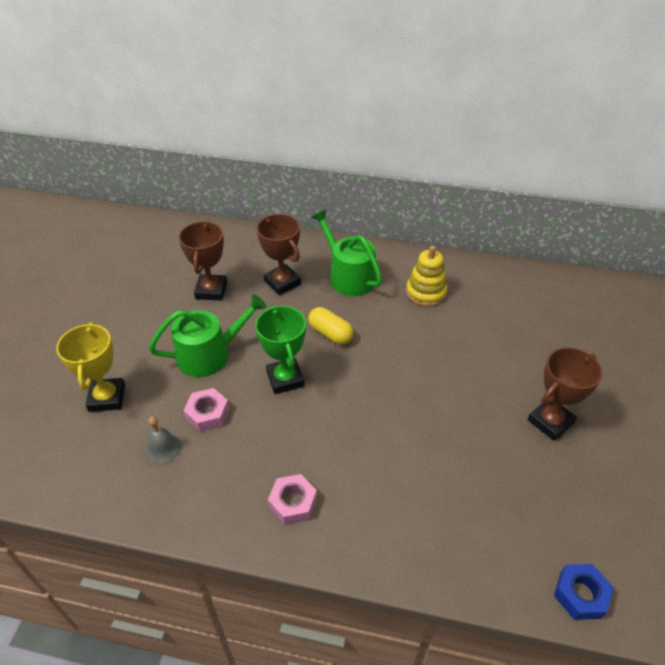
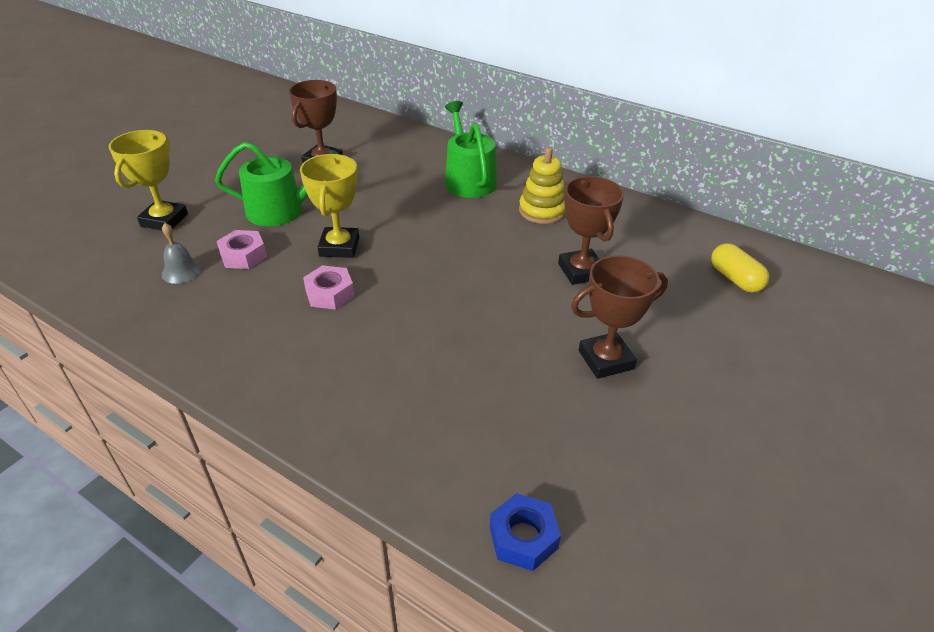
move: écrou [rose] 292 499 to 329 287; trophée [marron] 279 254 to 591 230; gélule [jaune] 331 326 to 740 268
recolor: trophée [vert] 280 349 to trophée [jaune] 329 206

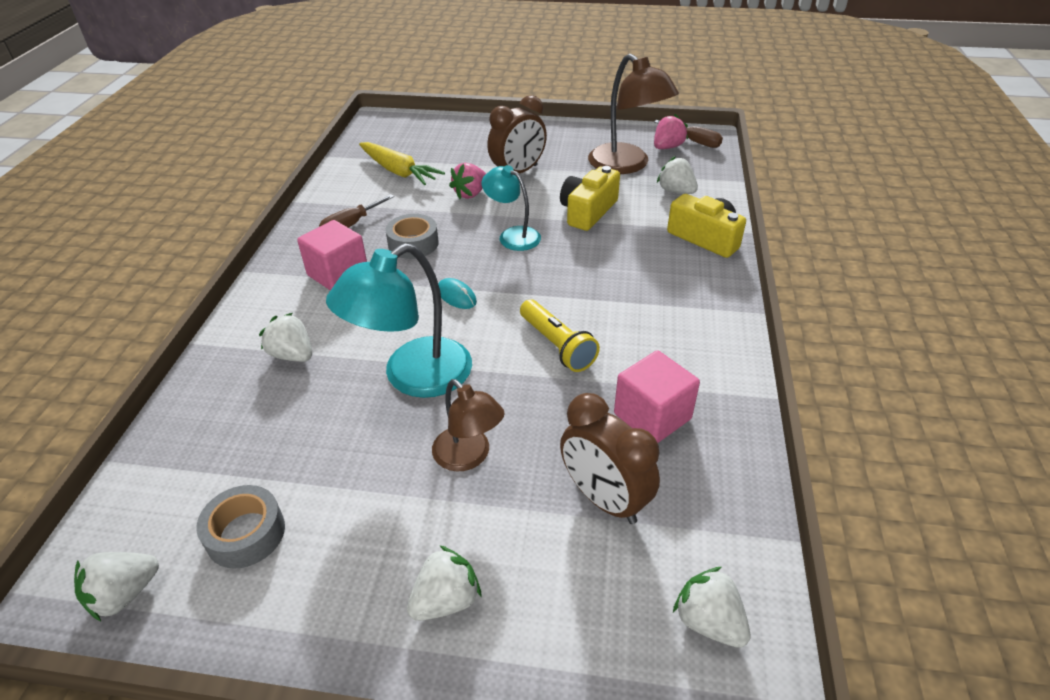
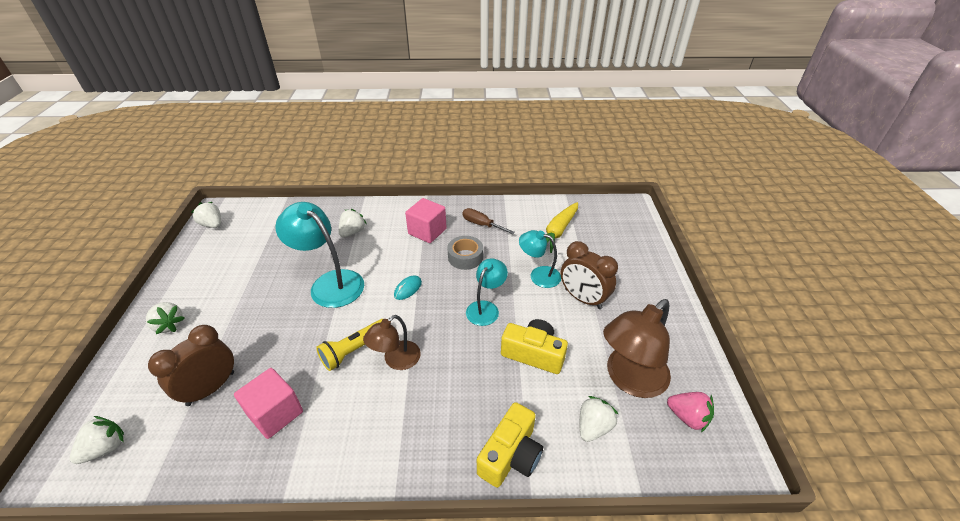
delete: ruban adhésif [gris] 240 527; tournevis [marron] 688 134
move: lampe [marron] 468 425 to 392 342
replace: fraise [rose] 467 181 to lampe [turquoise] 540 259

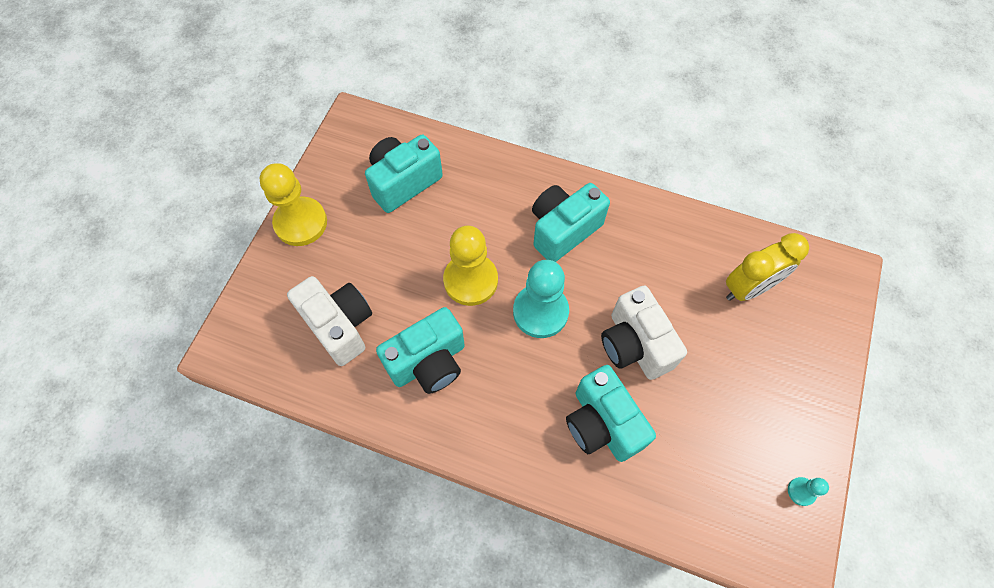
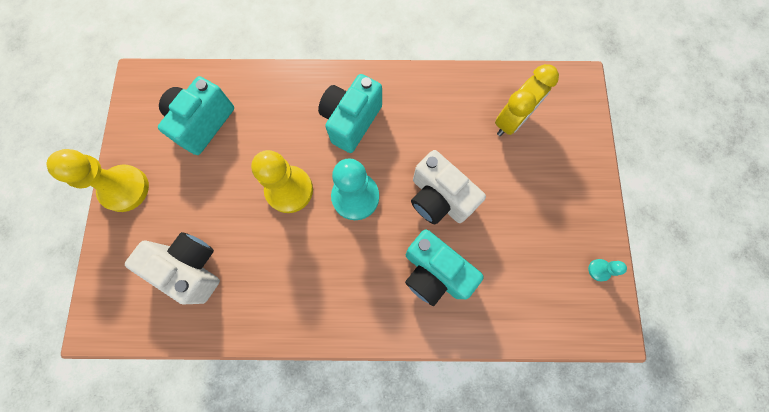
delete: appareil photo [turquoise] 420 350

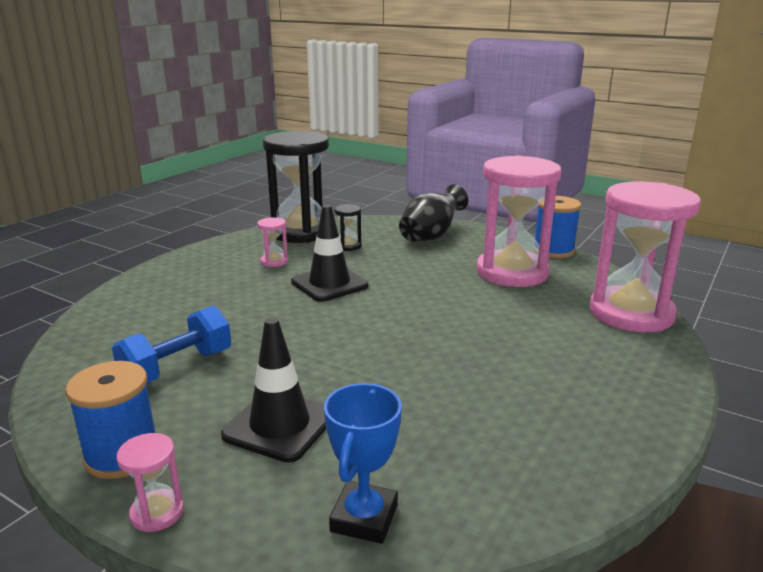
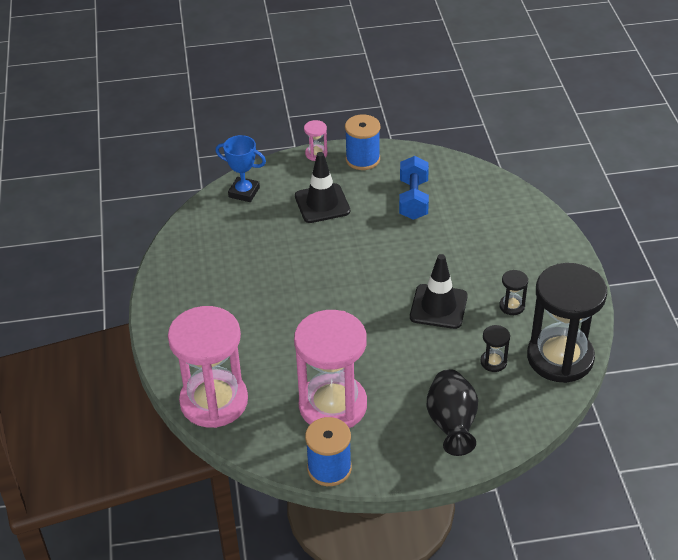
recolor: sablier [rose] 272 242 to sablier [noir] 513 292
rotate: trophée [bleu] 363 463 = 240 168 45 degrees counterclockwise

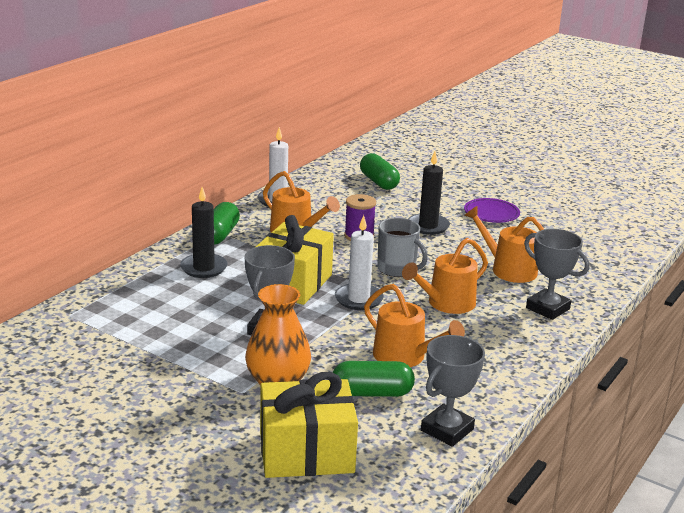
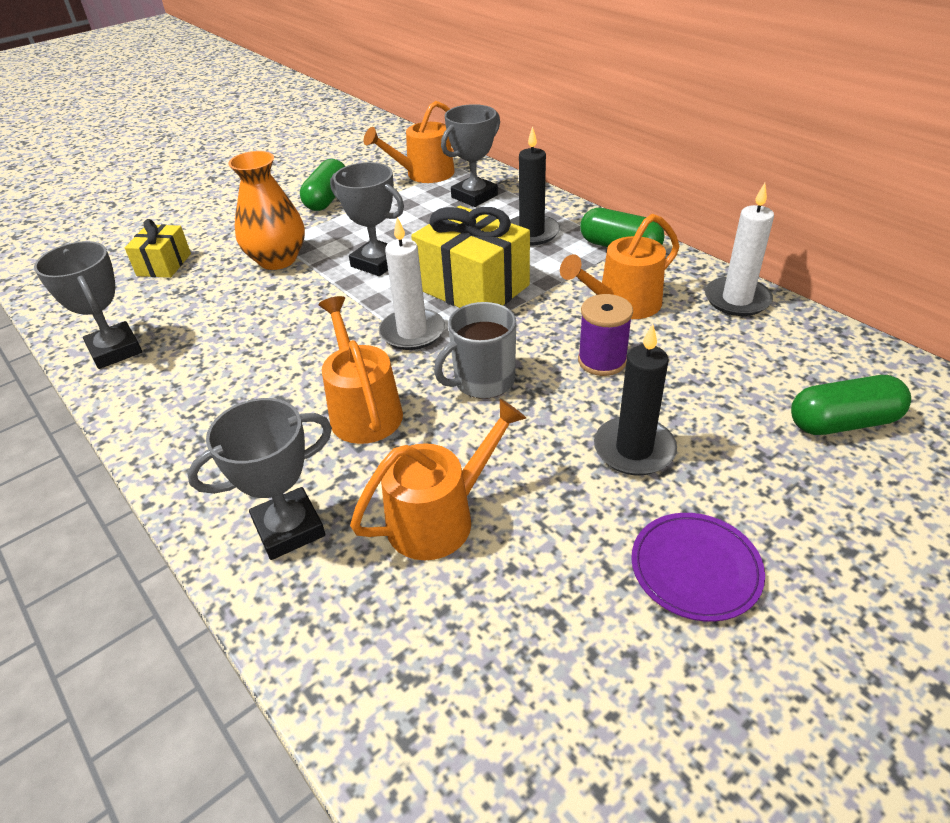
insert: trophée [gris] 470 155
move: gélule [vert] 374 379 to 322 185; arrosoir [orange] 414 325 to 409 142
resize: cadeau [jaune] 309 425 = 158 248 x0.56

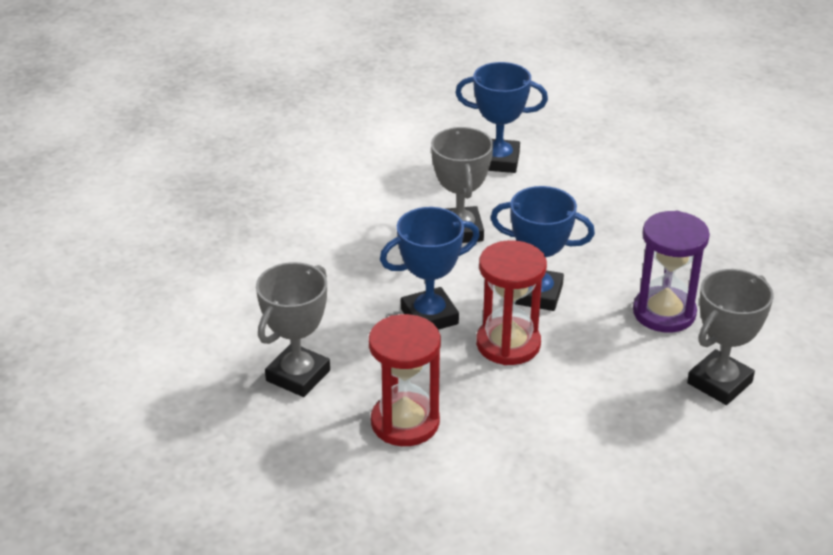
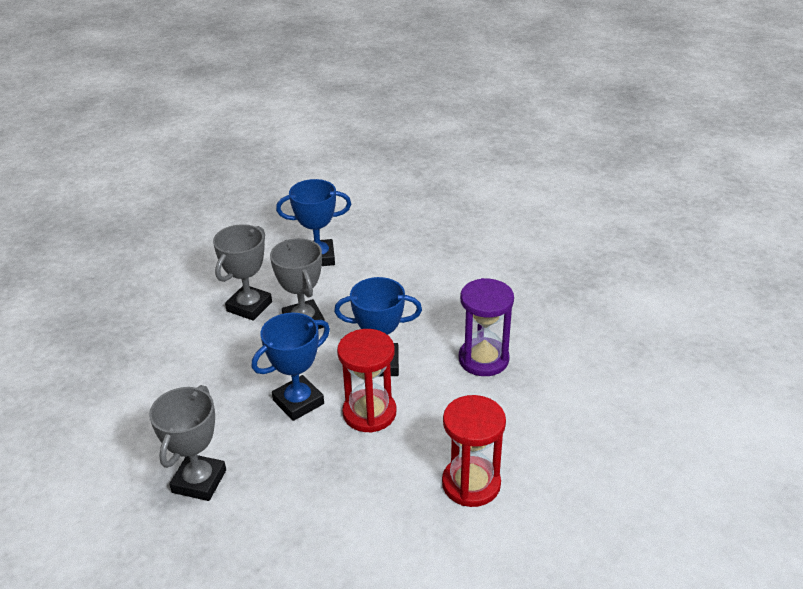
move: trophée [gris] 730 337 to 242 272; sablier [rouge] 405 380 to 474 451

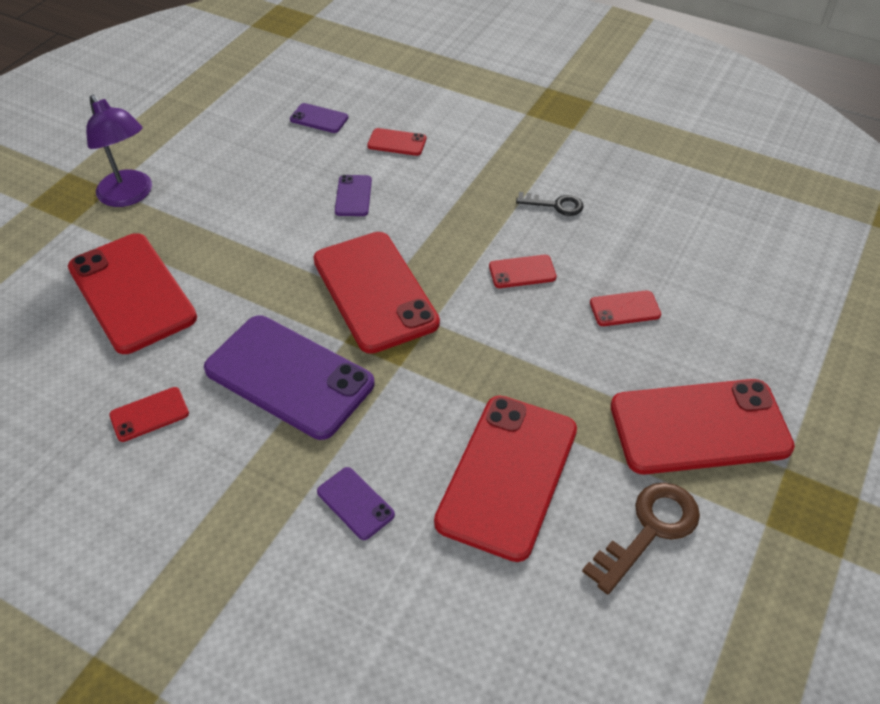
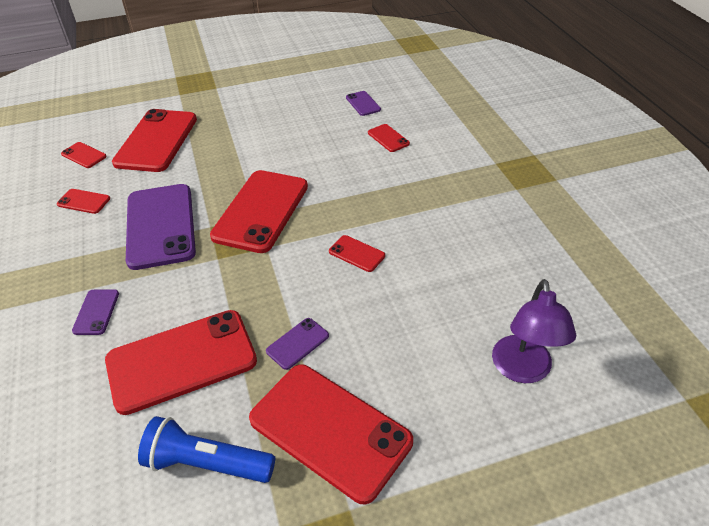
delete: clé [noir] 550 204
move: téléphone [rouge] 625 308 to 84 155; téléphone [violet] 353 195 to 297 344; lampe [violet] 119 150 to 534 331
replace: clé [marron] 641 538 to lampe de poche [bleu] 206 449

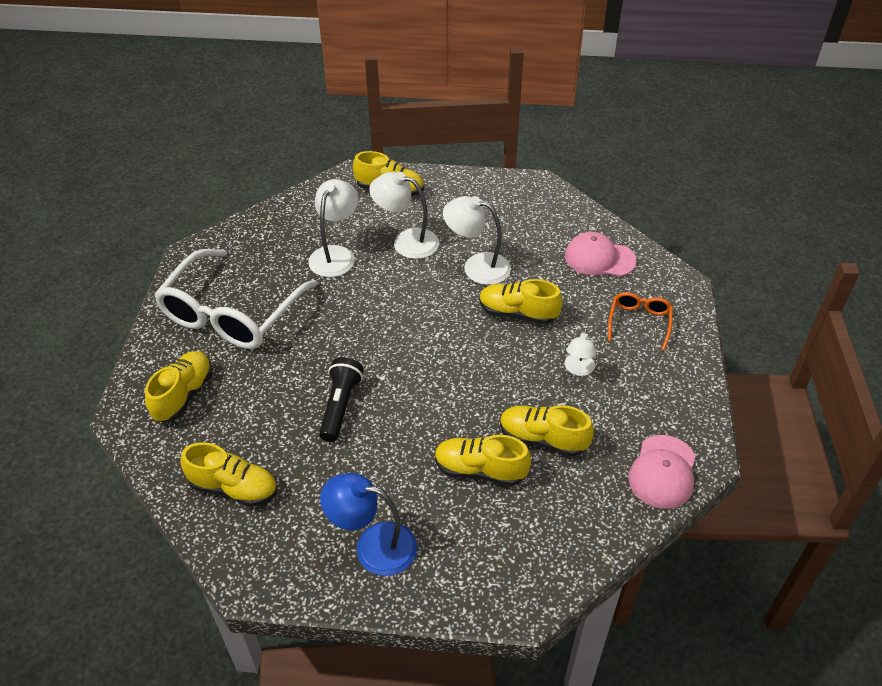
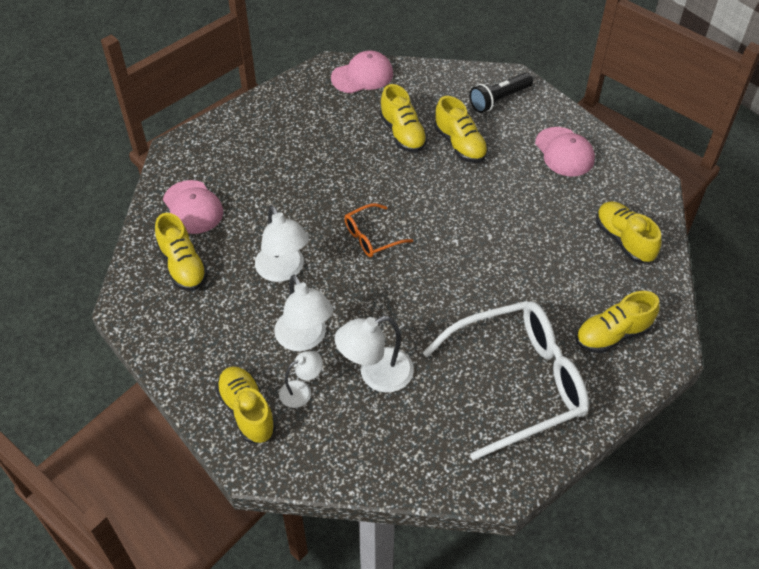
move: chaussure [jaune] 520 301 to 181 252; lampe [blanc] 580 352 to 301 379; lunettes [orange] 640 321 to 378 230; lampe de poche [noir] 341 399 to 501 93
replace: lampe [bleu] 368 524 to casquette [rose] 565 151

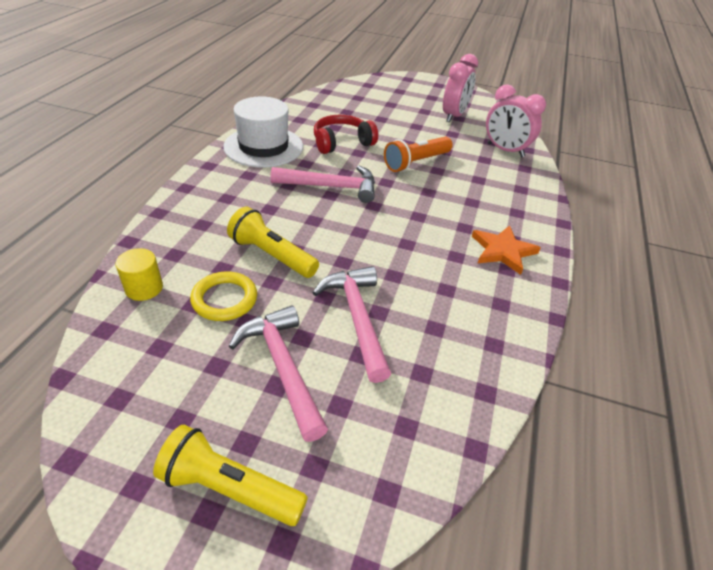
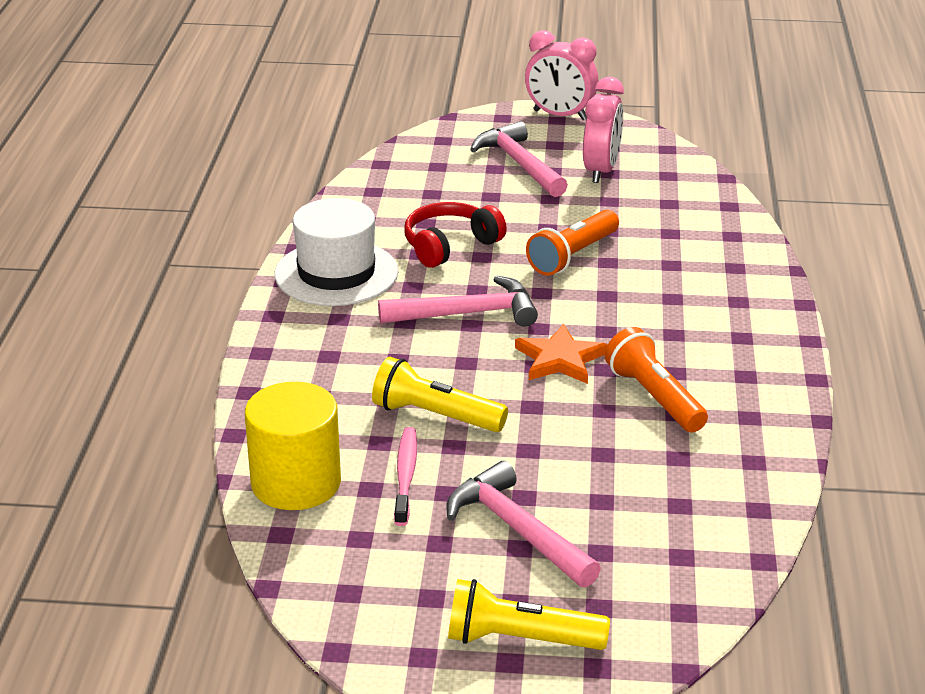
insert: lampe de poche [orange] 656 379
move: marteau [rose] 351 324 to 519 159; étoile [orange] 506 250 to 561 354; réveil [rose] 516 120 to 561 75
replace: anneau [jaune] 223 296 to brosse à dents [rose] 405 476
resize: cylindre [jaune] 139 274 = 293 446 x1.87

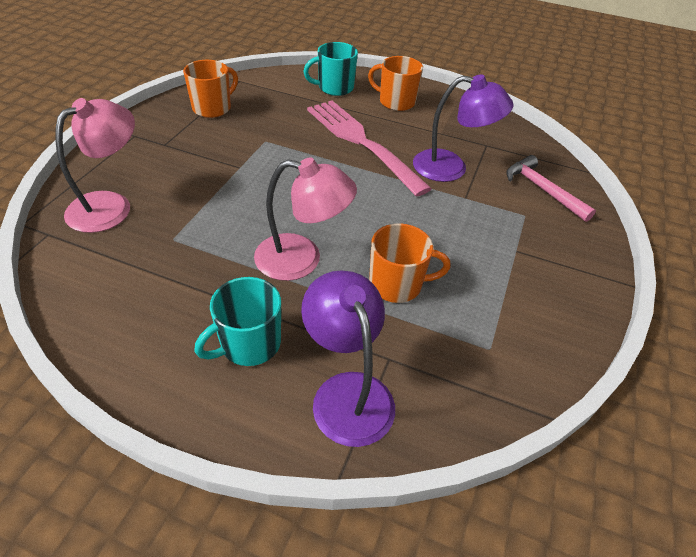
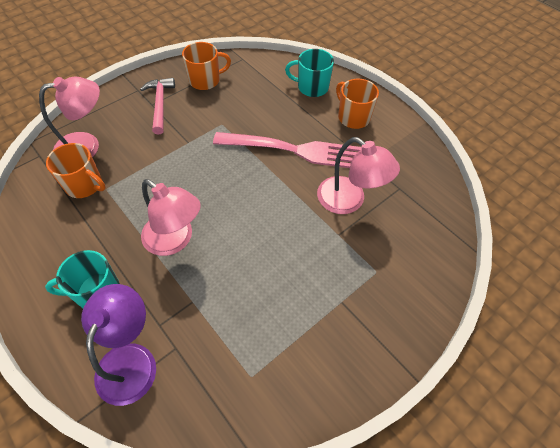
move: tasse [orange] 410 263 to 76 170; marteau [rose] 551 188 to 157 106
recolor: lampe [violet] 463 128 to lampe [rose] 358 175
rotate: fourchette [rose] 369 148 = 287 150 105 degrees clockwise

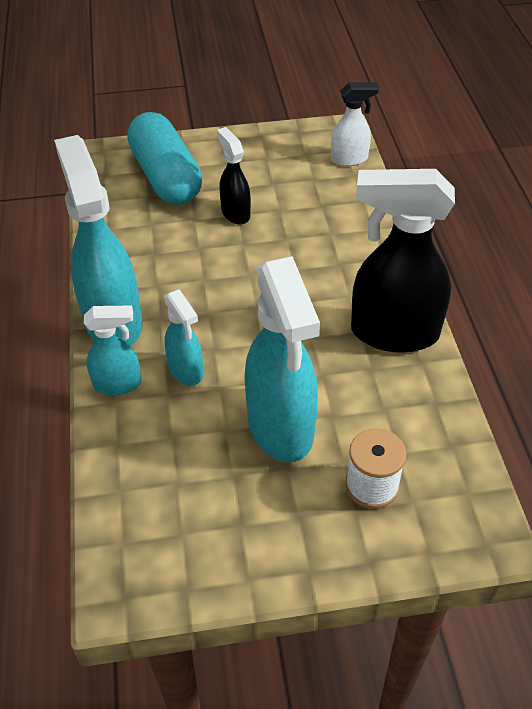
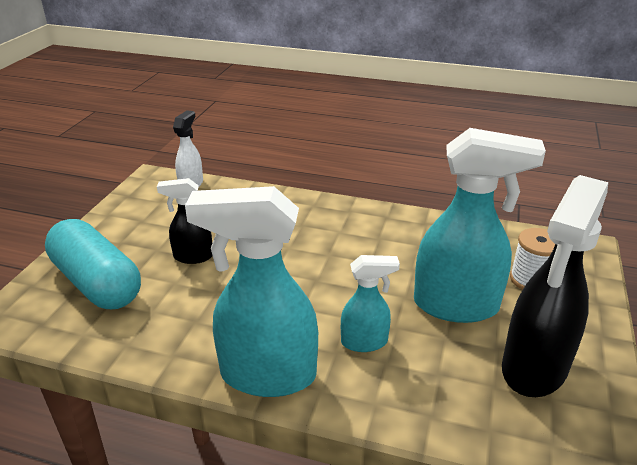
delete: vaporisateur [turquoise] 112 350
move: vaporisateur [noir] 403 261 to 555 286
rotate: gélule [turquoise] 164 158 = 93 264 45 degrees clockwise

